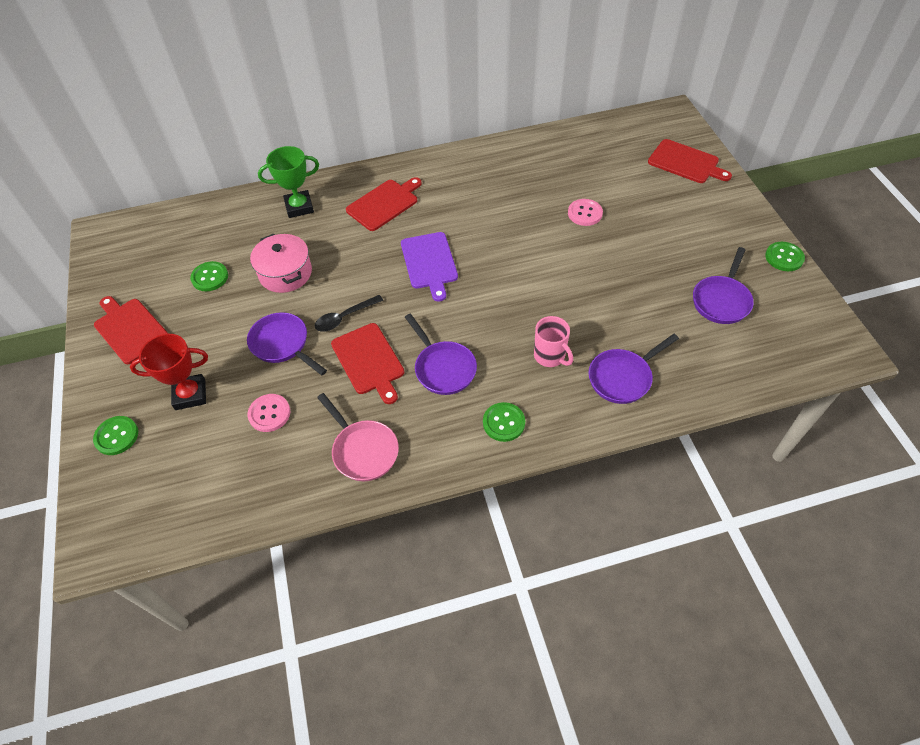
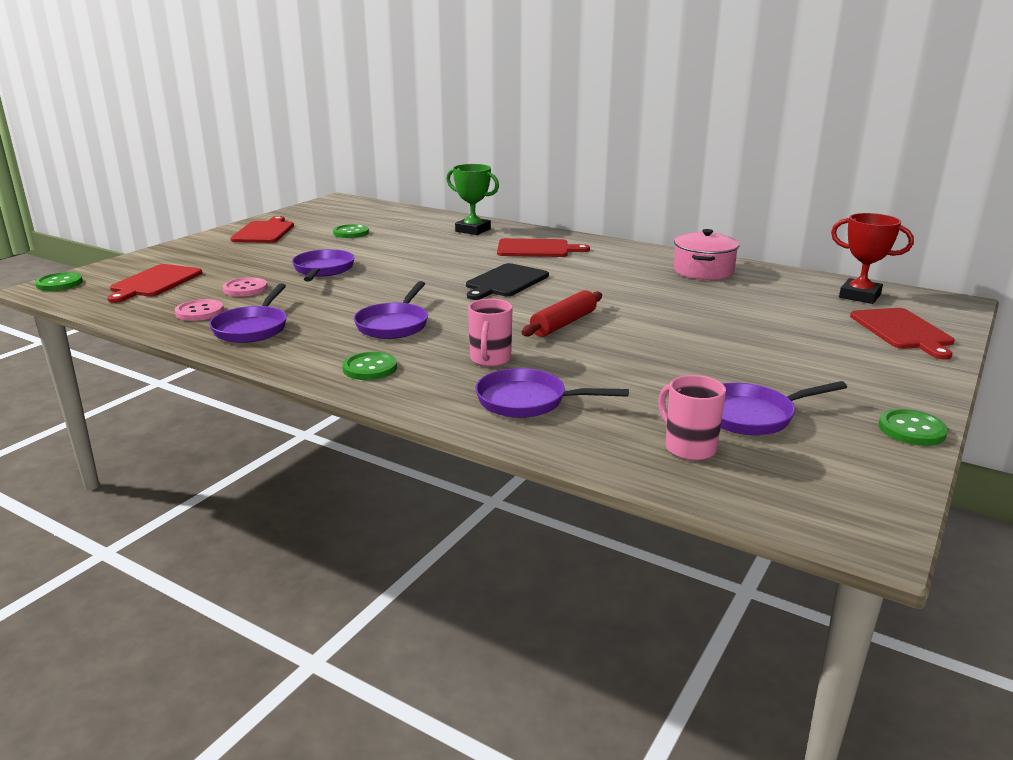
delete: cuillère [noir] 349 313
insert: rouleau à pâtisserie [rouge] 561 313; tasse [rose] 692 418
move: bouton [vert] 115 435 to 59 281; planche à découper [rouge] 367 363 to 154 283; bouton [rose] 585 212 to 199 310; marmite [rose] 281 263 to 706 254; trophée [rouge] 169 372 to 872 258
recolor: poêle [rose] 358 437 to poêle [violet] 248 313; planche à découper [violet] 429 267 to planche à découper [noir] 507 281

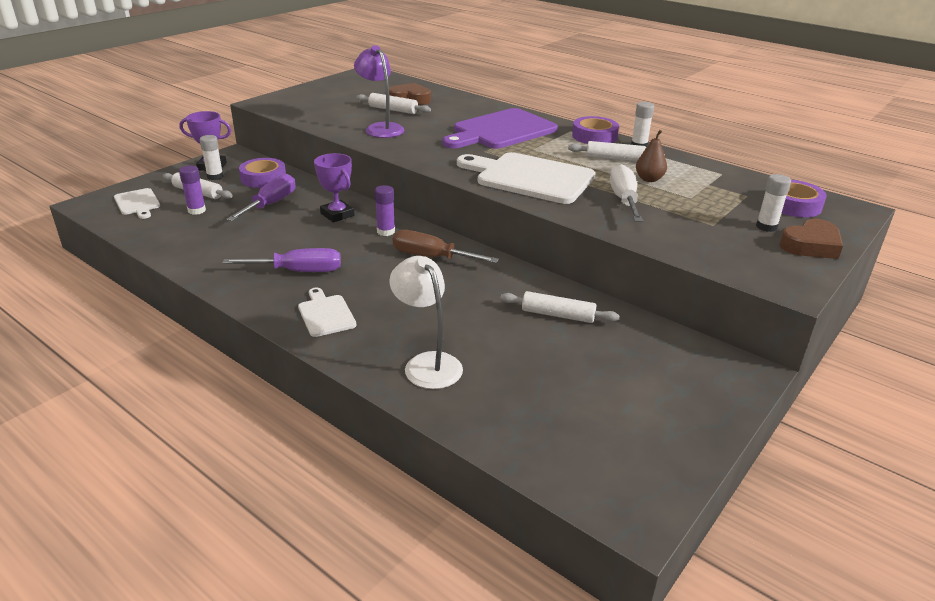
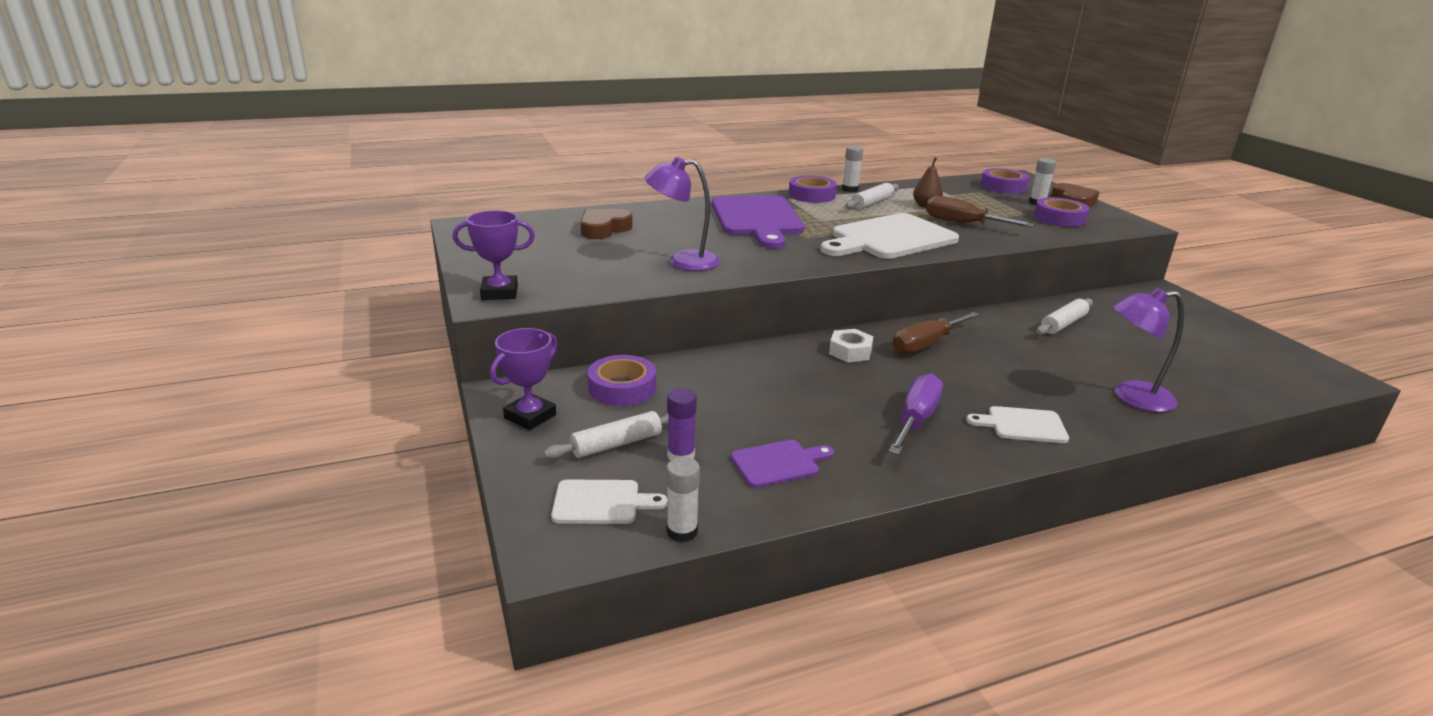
delete: tournevis [violet] 261 197; rouleau à pâtisserie [blanc] 393 103
insert: planche à découper [violet] 782 464; ruban adhésif [violet] 1061 212
move: trophée [violet] 334 187 to 494 255; bâton de colle [blanc] 212 157 to 683 500
replace: bâton de colle [violet] 385 210 to écrou [blanc] 851 345
recolor: tournevis [blanc] 626 193 to tournevis [marron] 980 211; lampe [blanc] 426 322 to lampe [violet] 1148 350

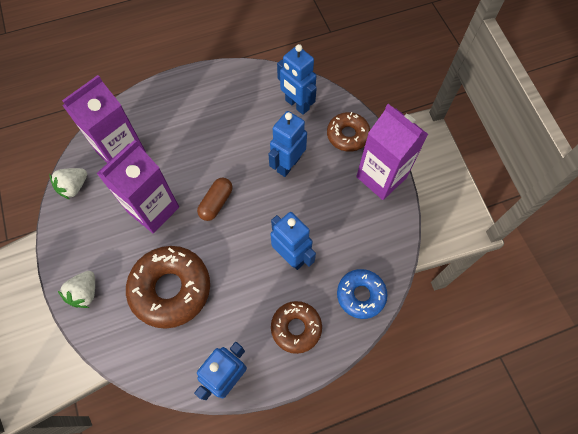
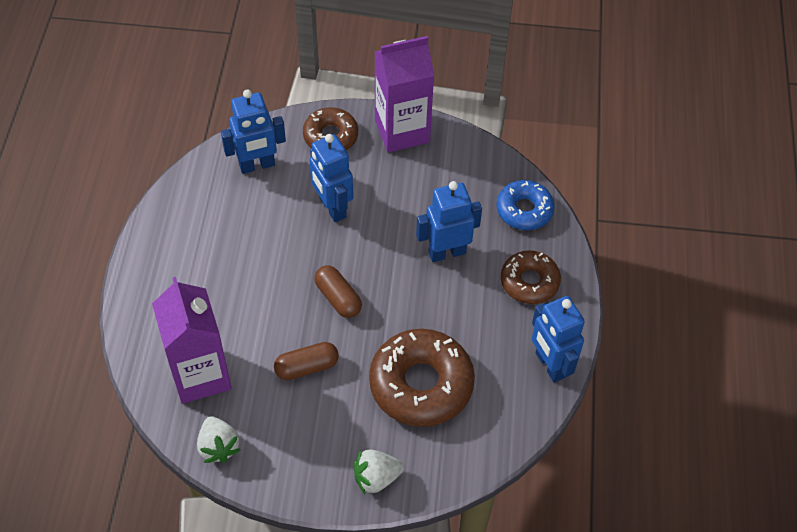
replace: brique de lait [violet] 137 186 to gélule [marron] 306 361
rotate: fraise [blanc] 76 289 = 379 472 120 degrees clockwise

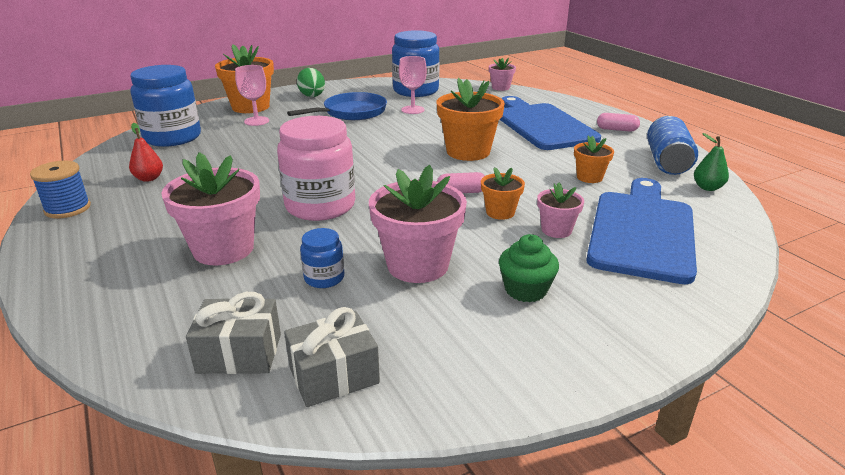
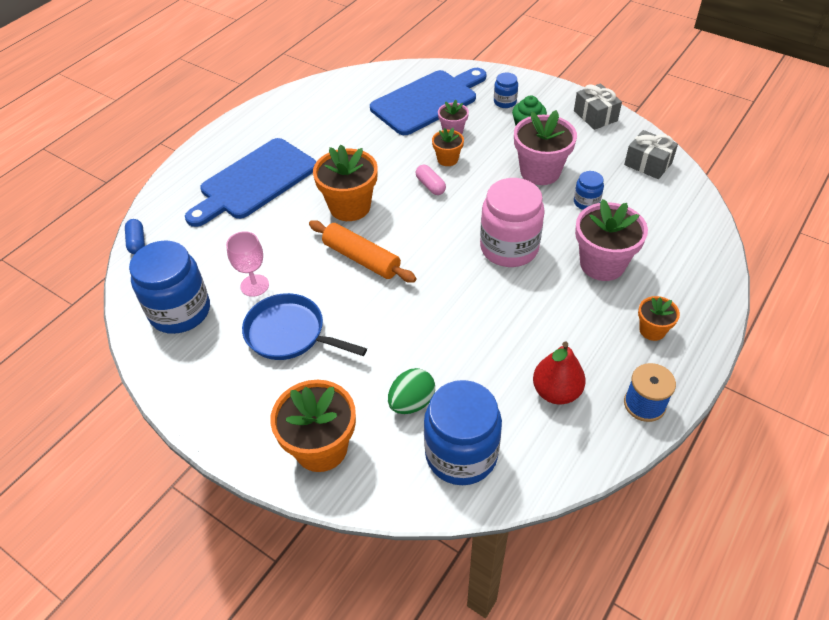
delete: verre à pied [rose] 252 95; gélule [rose] 618 122; canette [bleu] 672 145; poire [vert] 711 162
insert: rouleau à pâtisserie [orange] 362 251; bocal [bleu] 506 90
move: œuf [vert] 311 82 to 411 391; cadeau [gris] 233 333 to 598 107; pot de fleurs [orange] 594 159 to 659 318
replace: pot de fleurs [rose] 502 74 to gélule [bleu] 135 236
rotate: planche à découper [bleu] 641 231 = 428 101 150 degrees clockwise
resize: poire [rouge] 146 152 = 559 372 x1.54

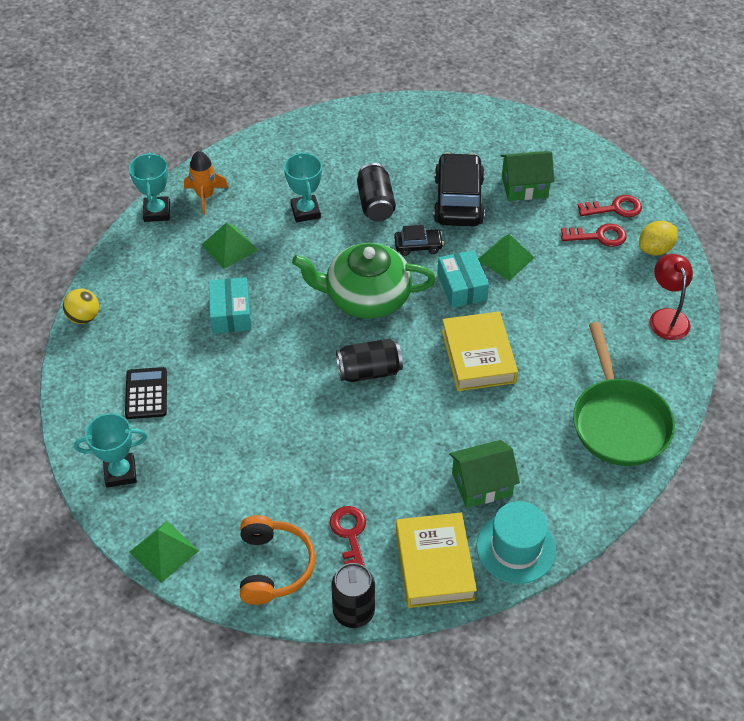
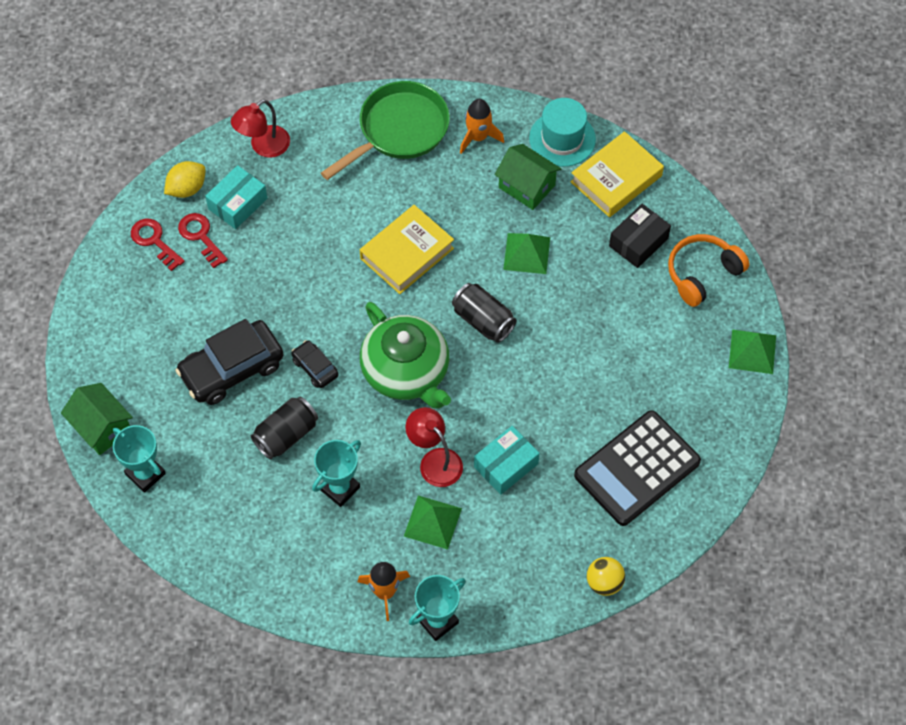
delete: canette [noir] 353 595
insert: lampe [rouge] 434 447; fusée [orange] 482 126
move: maison [vert] 528 176 to 97 419; trophée [turquoise] 110 450 to 139 459; boîte [turquoise] 463 279 to 236 197; pyramide [vert] 506 257 to 526 253
replace: clé [rouge] 348 536 to boîte [noir] 640 236
rotate: citron [jaune] 658 238 = 185 179 60 degrees counterclockwise
resize: calculatrice [noir] 146 393 = 637 468 x1.85

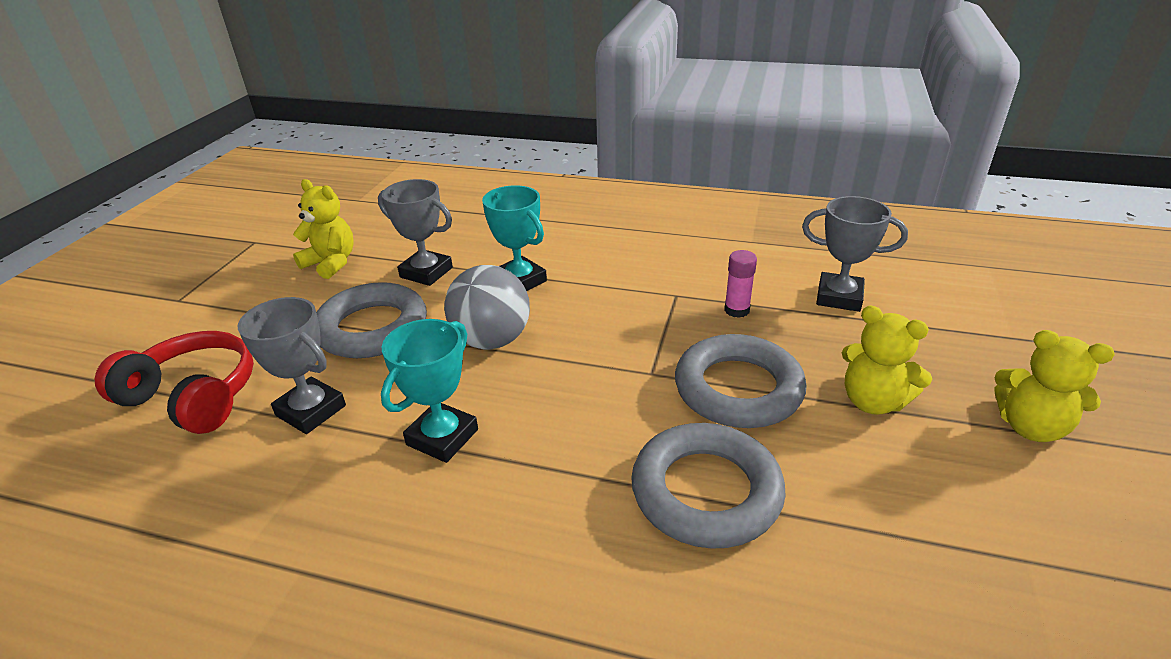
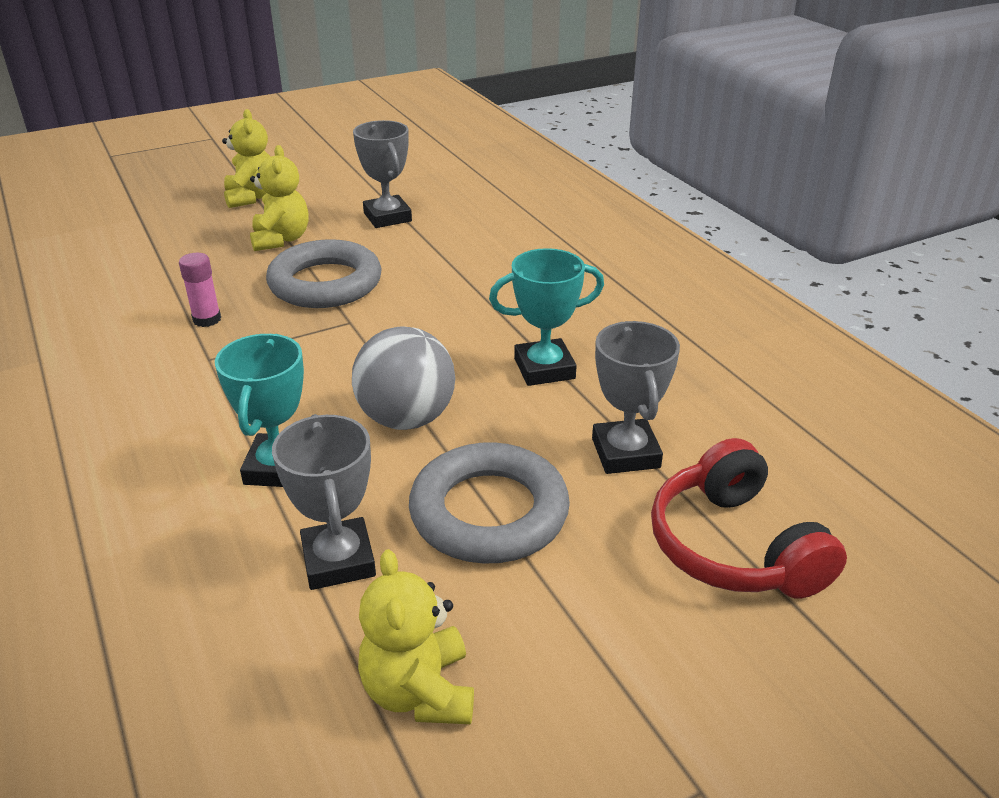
delete: anneau [gris] 708 486
move: trophée [gris] 855 254 to 382 174

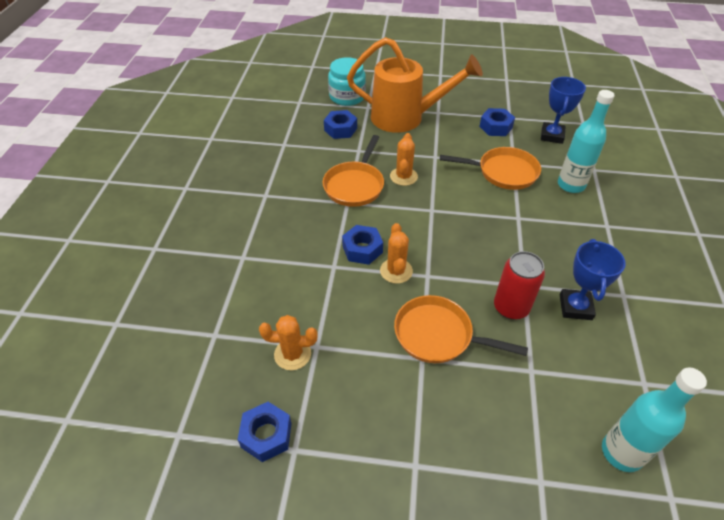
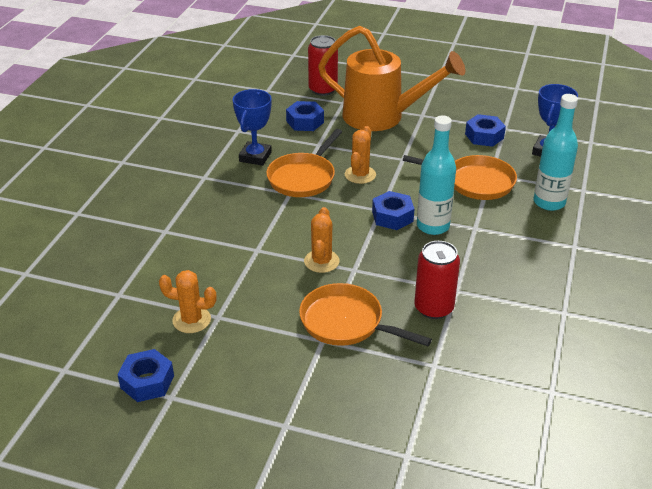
move: trophée [bleu] 593 279 to 252 127; écrou [bleu] 362 245 to 393 210; bouteille [turquoise] 654 419 to 436 175
replace: bocal [turquoise] 347 81 to canette [rouge] 323 65

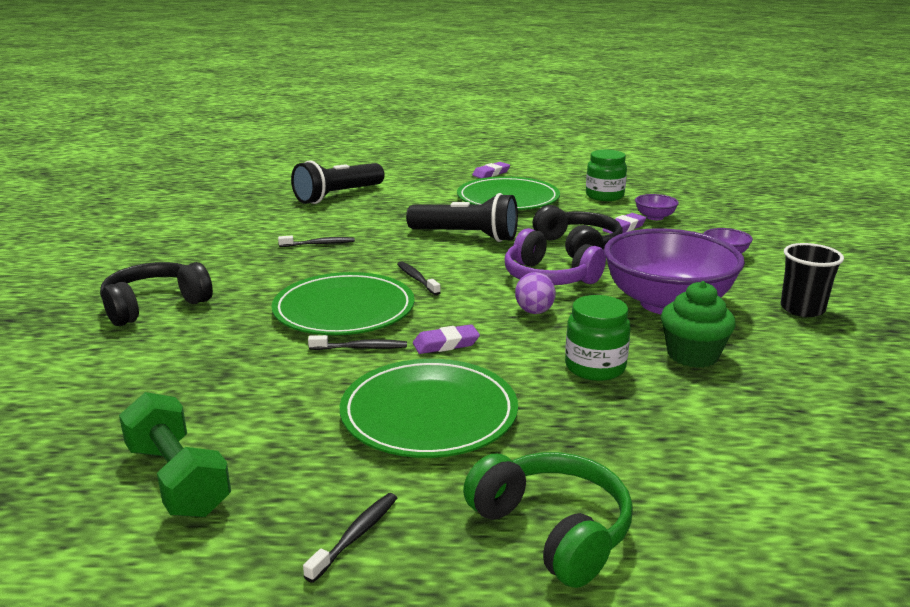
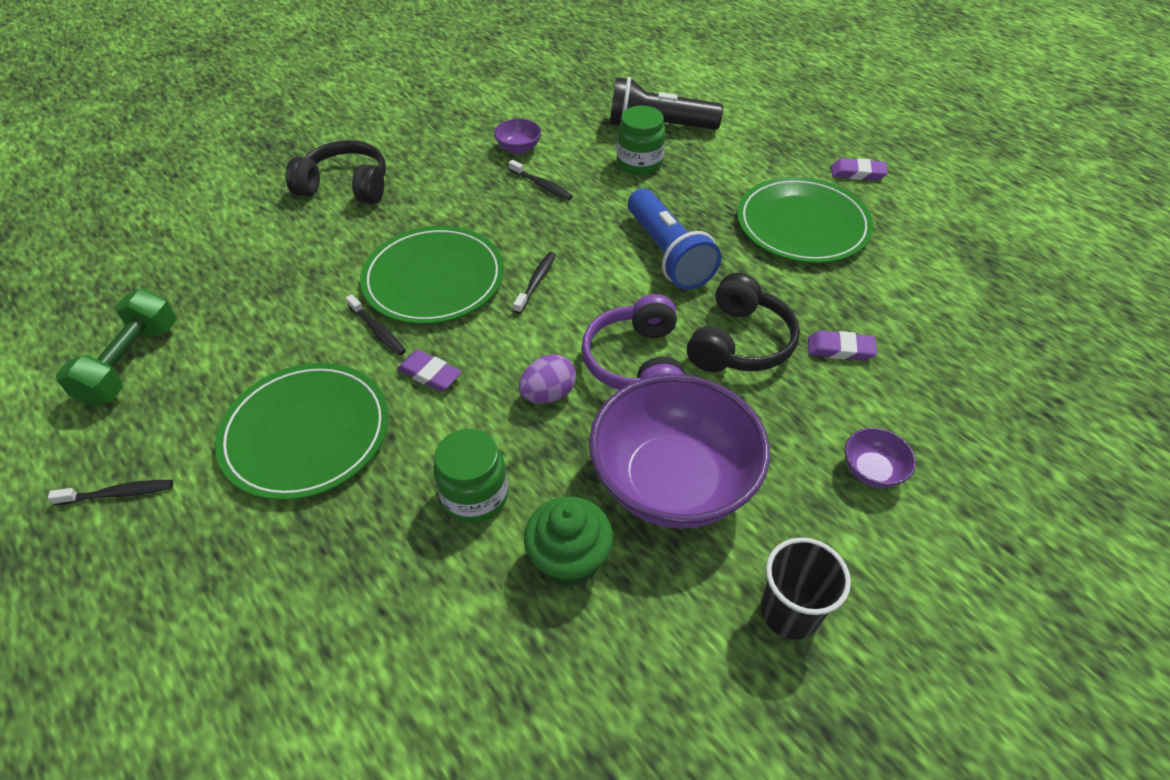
delete: casque audio [vert] 548 520
move: bol [violet] 657 207 to 517 136; bocal [vert] 606 175 to 641 140
recolor: lampe de poche [noir] 462 217 to lampe de poche [bleu] 674 239

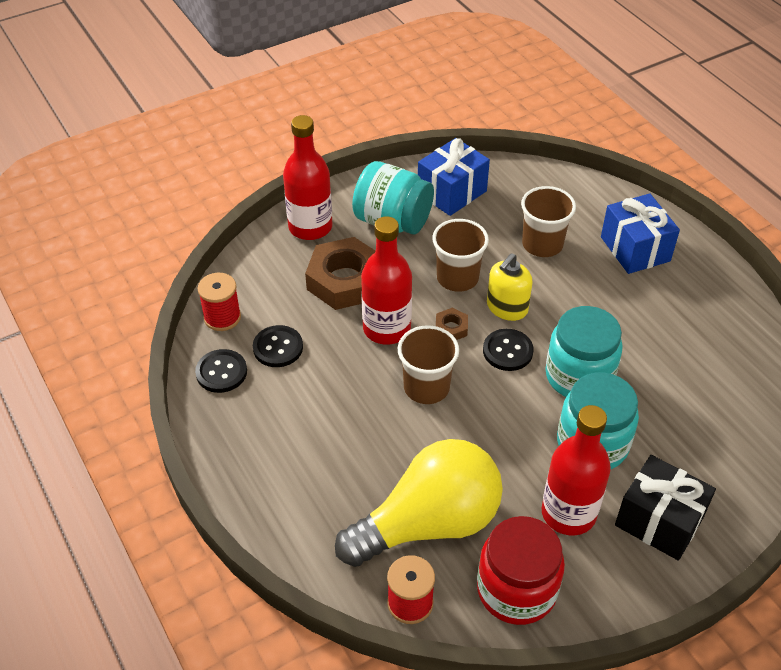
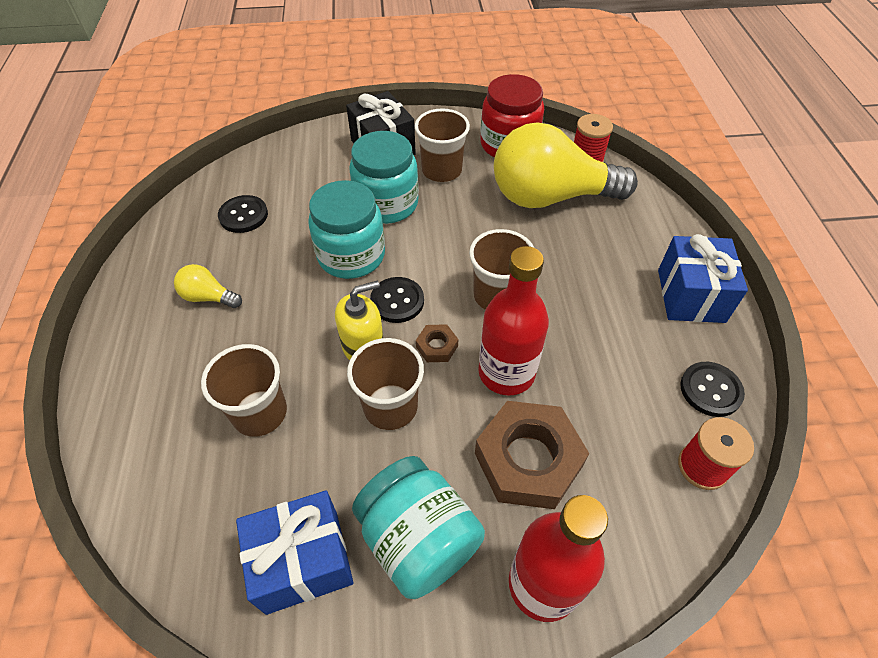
insert: ampoule [jaune] 208 286
move: bouton [noir] 278 346 to 243 214; cadeau [bleu] 640 233 to 703 278
replace: bouteille [rouge] 576 470 to gobelet [marron] 442 145

